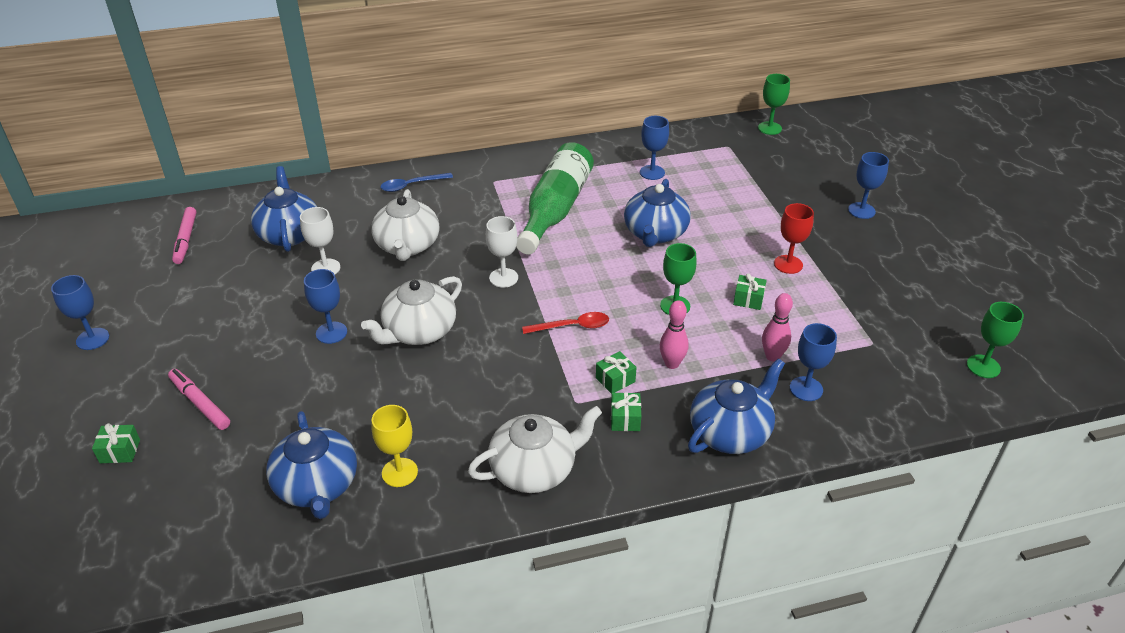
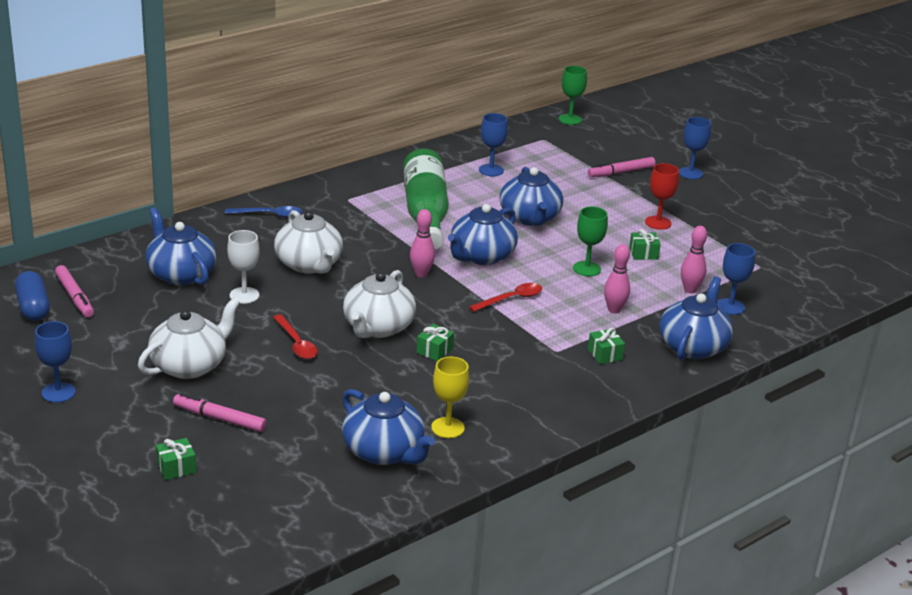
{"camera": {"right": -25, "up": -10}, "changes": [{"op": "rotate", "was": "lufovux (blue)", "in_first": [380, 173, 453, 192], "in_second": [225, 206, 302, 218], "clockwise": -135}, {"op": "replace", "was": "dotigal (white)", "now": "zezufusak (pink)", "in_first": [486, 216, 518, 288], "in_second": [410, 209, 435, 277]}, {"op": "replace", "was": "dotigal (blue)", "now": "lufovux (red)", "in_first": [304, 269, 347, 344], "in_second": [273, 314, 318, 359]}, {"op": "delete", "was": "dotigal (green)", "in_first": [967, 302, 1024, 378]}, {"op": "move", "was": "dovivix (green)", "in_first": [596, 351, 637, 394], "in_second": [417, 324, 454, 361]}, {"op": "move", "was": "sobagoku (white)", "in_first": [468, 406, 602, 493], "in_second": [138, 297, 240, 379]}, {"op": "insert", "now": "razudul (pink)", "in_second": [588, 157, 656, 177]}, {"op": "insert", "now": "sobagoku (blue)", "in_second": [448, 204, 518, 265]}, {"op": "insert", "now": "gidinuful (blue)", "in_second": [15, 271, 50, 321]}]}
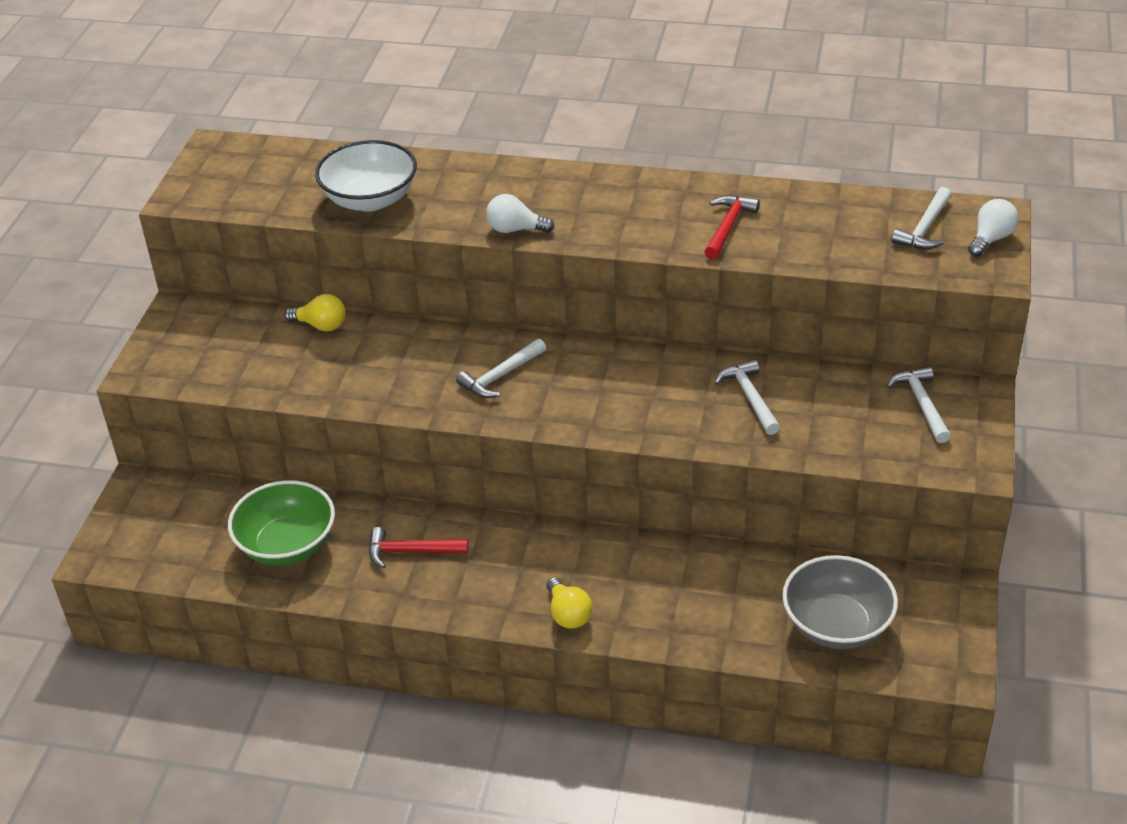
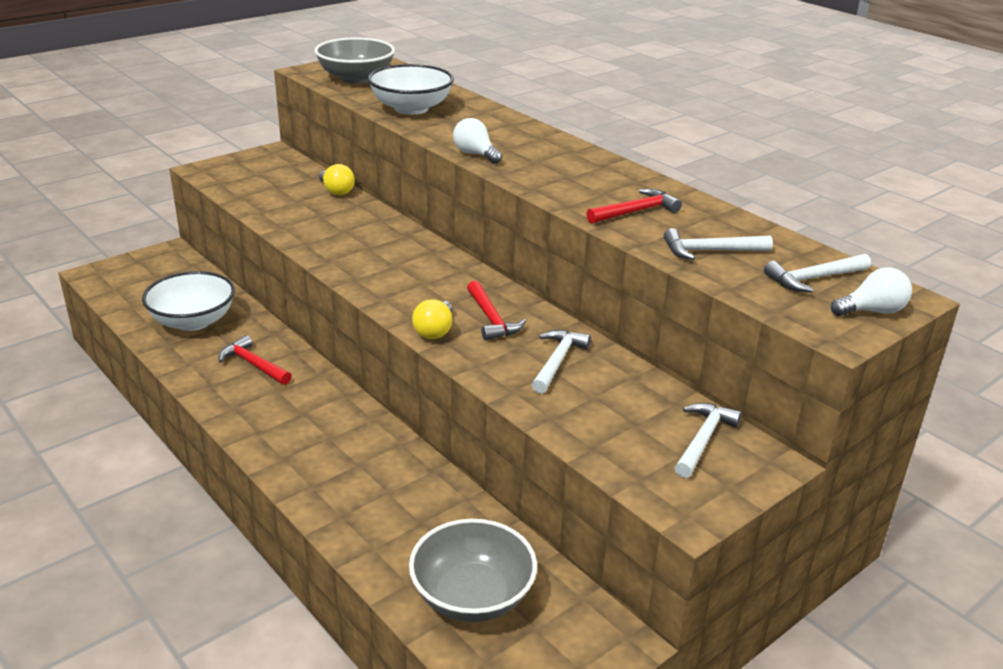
{"camera": {"right": 35, "up": -10}, "changes": [{"op": "move", "was": "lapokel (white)", "in_first": [456, 338, 546, 398], "in_second": [663, 228, 773, 260]}, {"op": "recolor", "was": "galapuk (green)", "now": "galapuk (white)", "in_first": [228, 480, 335, 565], "in_second": [142, 271, 235, 331]}, {"op": "move", "was": "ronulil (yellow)", "in_first": [546, 577, 592, 629], "in_second": [412, 299, 453, 339]}, {"op": "insert", "now": "galapuk (grey)", "in_second": [315, 37, 395, 84]}, {"op": "insert", "now": "lapokel (red)", "in_second": [467, 281, 526, 341]}]}
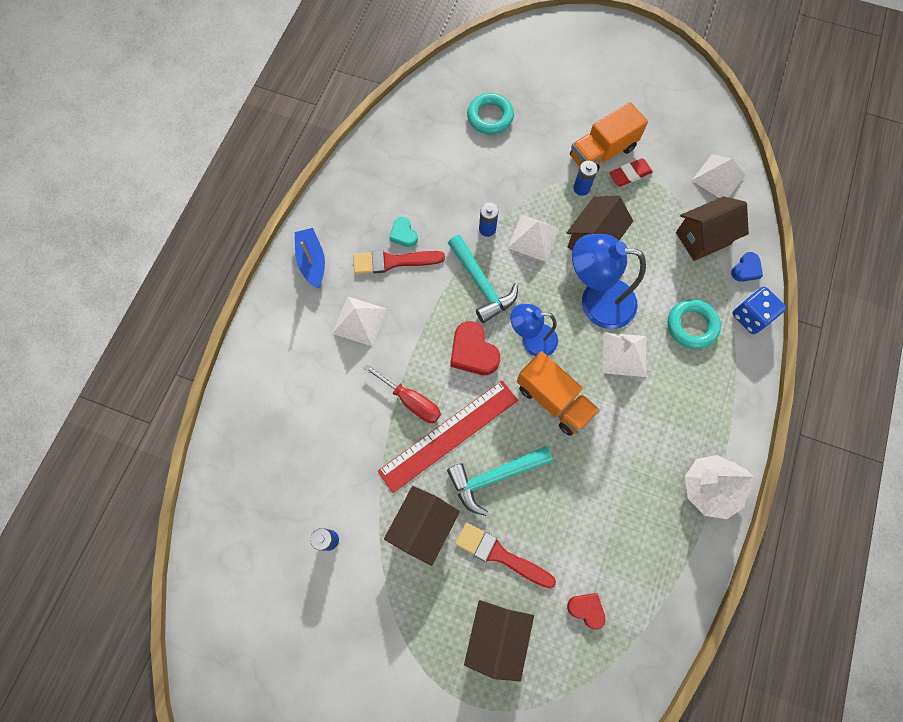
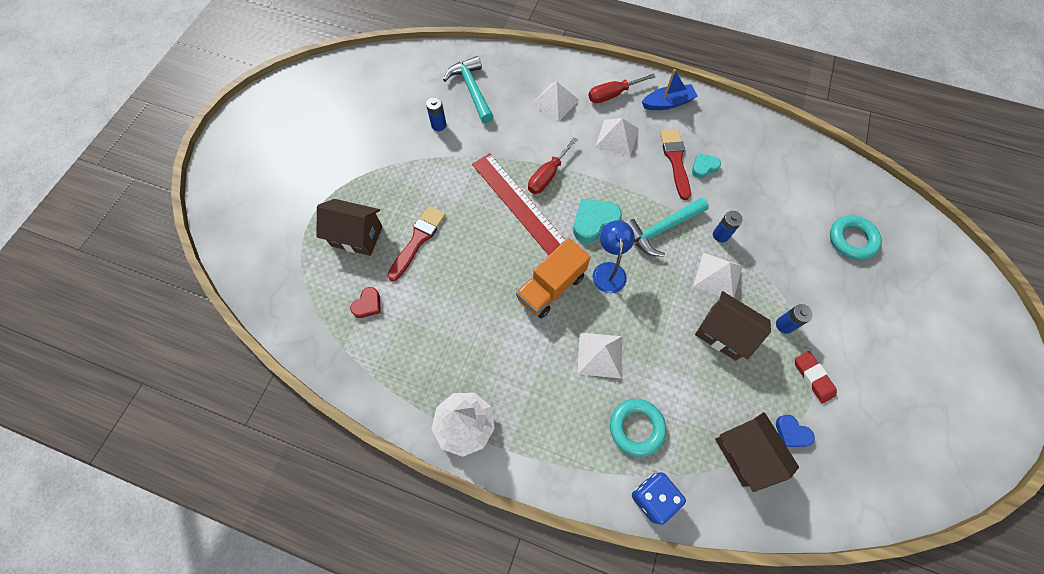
{"camera": {"right": 90, "up": -5}, "changes": [{"op": "delete", "was": "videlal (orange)", "in_first": [570, 102, 648, 172]}, {"op": "move", "was": "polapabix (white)", "in_first": [691, 154, 746, 198], "in_second": [531, 82, 579, 122]}, {"op": "delete", "was": "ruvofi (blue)", "in_first": [572, 234, 646, 329]}, {"op": "move", "was": "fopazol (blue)", "in_first": [731, 252, 763, 282], "in_second": [776, 415, 815, 447]}, {"op": "recolor", "was": "fopazol (red)", "now": "fopazol (turquoise)", "in_first": [450, 321, 500, 375], "in_second": [573, 199, 622, 243]}, {"op": "move", "was": "lapokel (turquoise)", "in_first": [447, 446, 553, 516], "in_second": [443, 56, 494, 123]}, {"op": "delete", "was": "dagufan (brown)", "in_first": [384, 486, 460, 566]}, {"op": "insert", "now": "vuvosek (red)", "in_second": [588, 74, 655, 103]}]}
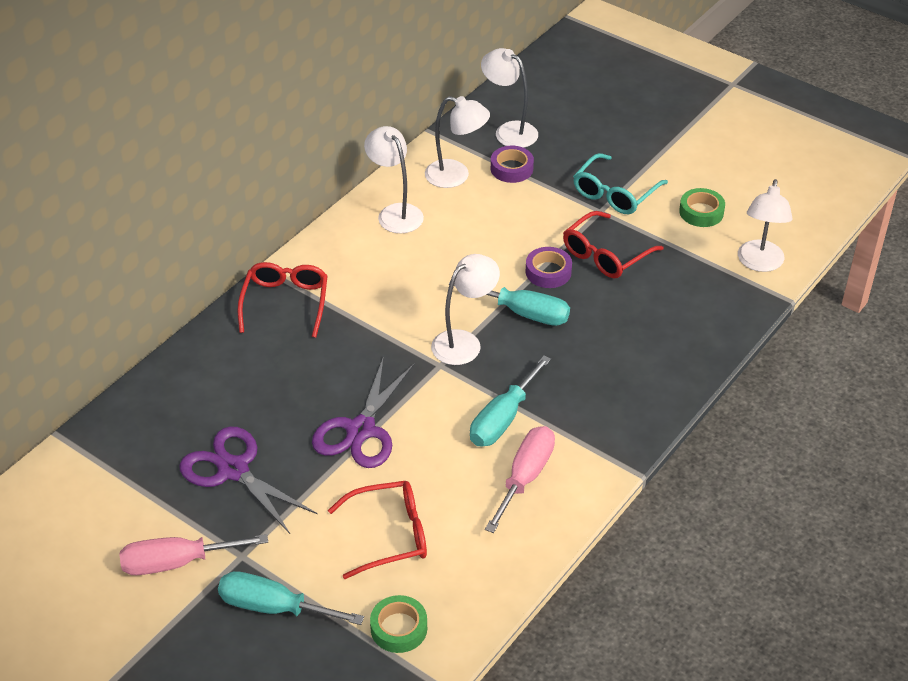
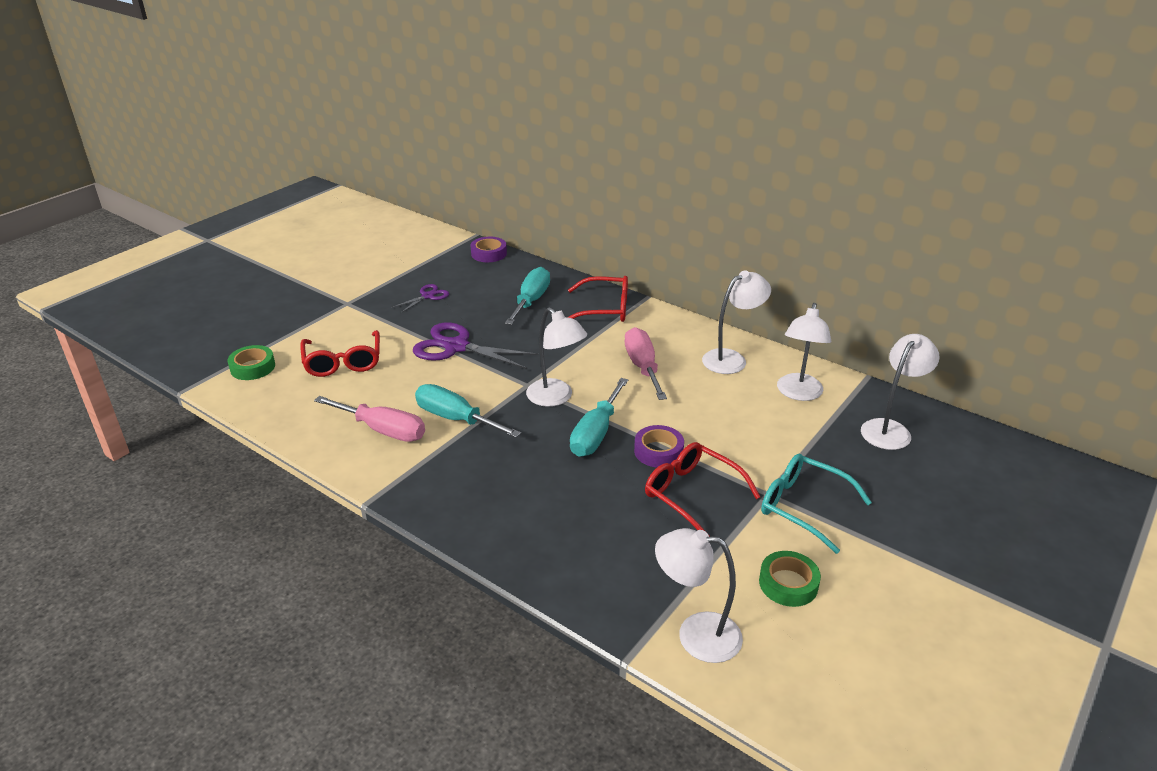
{"camera": {"right": 90, "up": -10}, "changes": [{"op": "move", "was": "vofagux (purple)", "in_first": [491, 146, 534, 183], "in_second": [471, 237, 507, 262]}, {"op": "resize", "was": "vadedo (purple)", "in_first": [179, 426, 318, 534], "in_second": [391, 284, 449, 314], "ratio": 0.53}, {"op": "move", "was": "vuvosek (pink)", "in_first": [120, 534, 268, 575], "in_second": [625, 327, 667, 400]}, {"op": "move", "was": "vuvosek (turquoise)", "in_first": [218, 571, 364, 625], "in_second": [505, 267, 550, 325]}]}
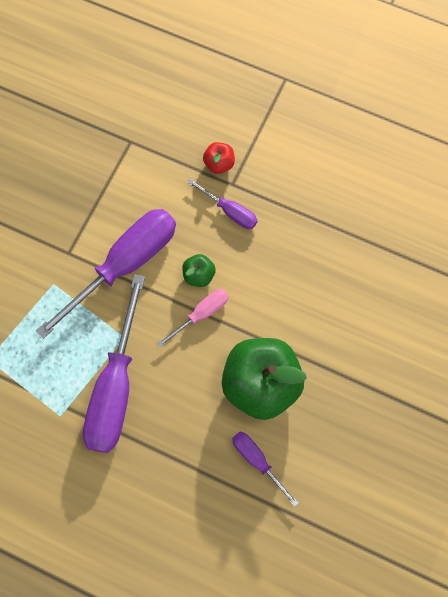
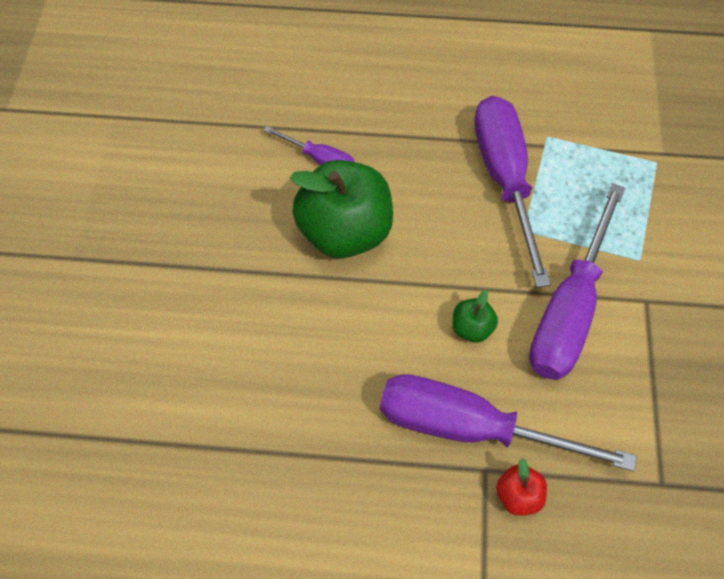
{"camera": {"right": 160, "up": -10}, "changes": [{"op": "resize", "was": "vuvosek (purple)", "in_first": [188, 179, 258, 229], "in_second": [380, 374, 637, 471], "ratio": 2.06}, {"op": "delete", "was": "vuvosek (pink)", "in_first": [157, 289, 229, 347]}]}
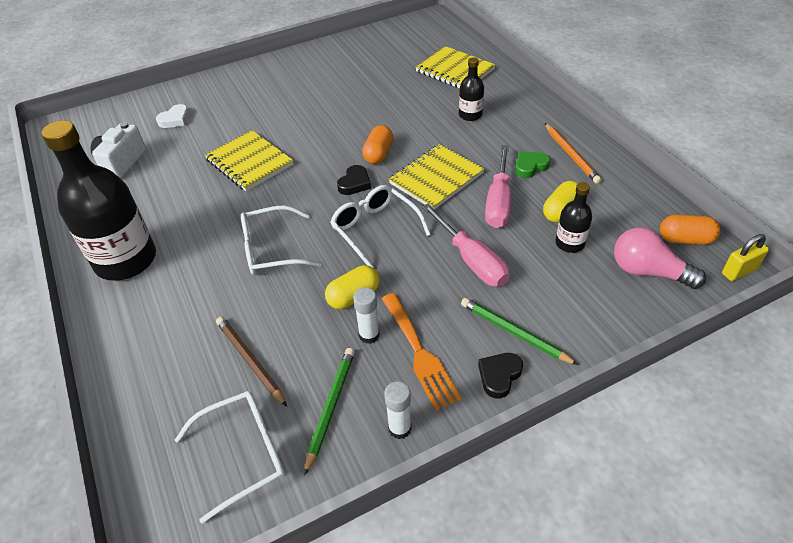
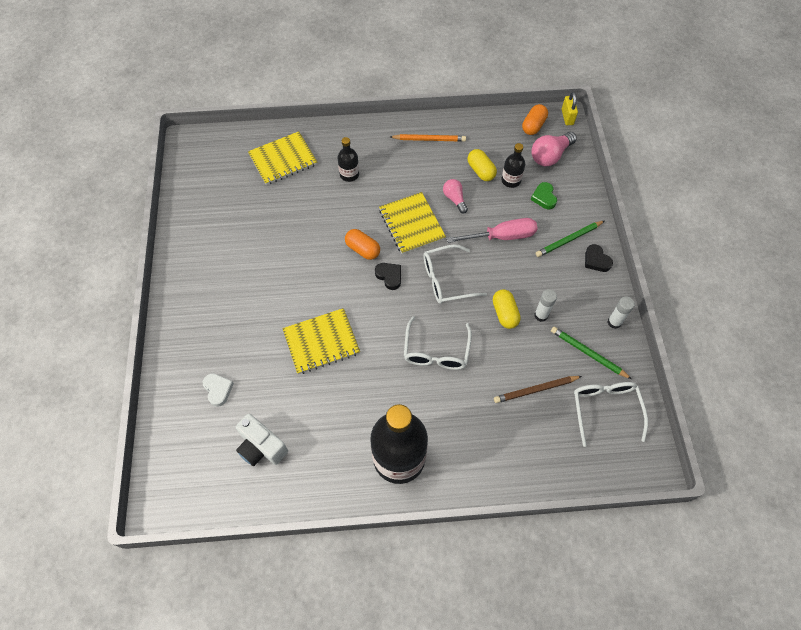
{"camera": {"right": -70, "up": 15}, "changes": [{"op": "replace", "was": "vuvosek (pink)", "now": "ronulil (pink)", "in_first": [485, 145, 511, 228], "in_second": [443, 179, 468, 214]}, {"op": "move", "was": "fopazol (green)", "in_first": [515, 151, 551, 178], "in_second": [531, 182, 557, 209]}, {"op": "delete", "was": "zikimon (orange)", "in_first": [382, 293, 462, 410]}]}
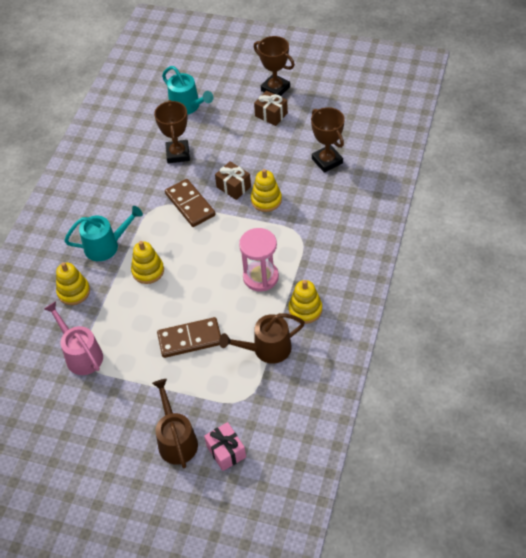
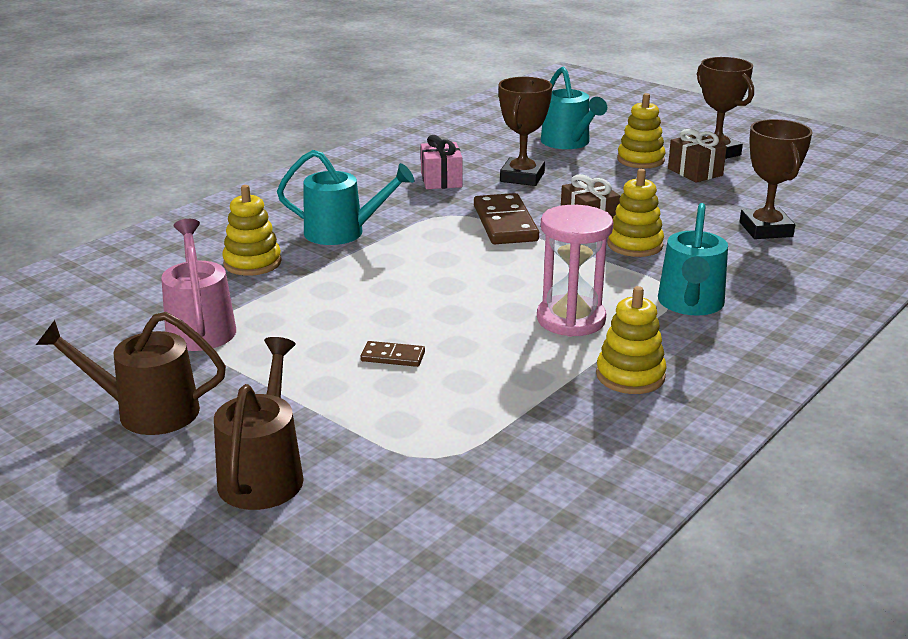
{"camera": {"right": 20, "up": -25}, "changes": [{"op": "move", "was": "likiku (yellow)", "in_first": [131, 241, 164, 284], "in_second": [617, 93, 666, 169]}, {"op": "move", "was": "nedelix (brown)", "in_first": [219, 313, 305, 364], "in_second": [36, 312, 226, 435]}, {"op": "resize", "was": "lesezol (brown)", "in_first": [157, 317, 221, 358], "in_second": [361, 341, 425, 367], "ratio": 0.5}, {"op": "move", "was": "dovivix (pink)", "in_first": [204, 422, 246, 471], "in_second": [421, 135, 463, 189]}, {"op": "insert", "now": "nedelix (turquoise)", "in_second": [658, 203, 728, 316]}]}
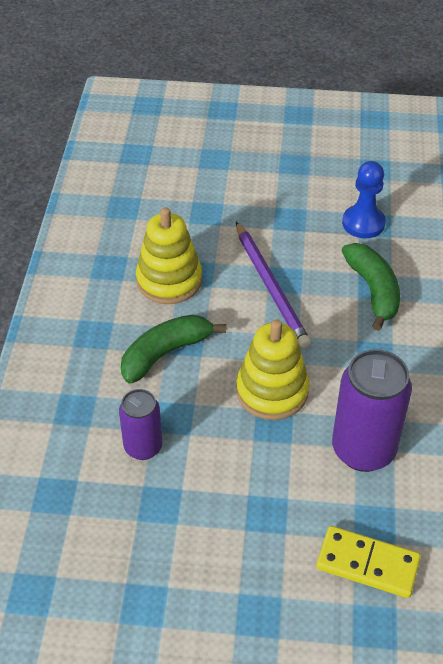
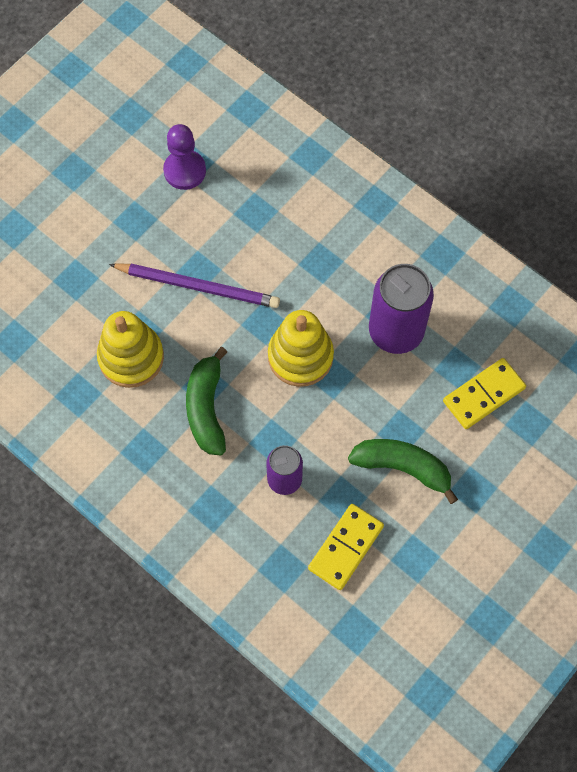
{"camera": {"right": -55, "up": 20}, "changes": [{"op": "recolor", "was": "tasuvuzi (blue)", "now": "tasuvuzi (purple)", "in_first": [342, 161, 386, 238], "in_second": [163, 124, 206, 190]}, {"op": "move", "was": "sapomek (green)", "in_first": [342, 243, 400, 331], "in_second": [348, 439, 458, 504]}, {"op": "insert", "now": "lesezol (yellow)", "in_second": [308, 504, 384, 590]}]}
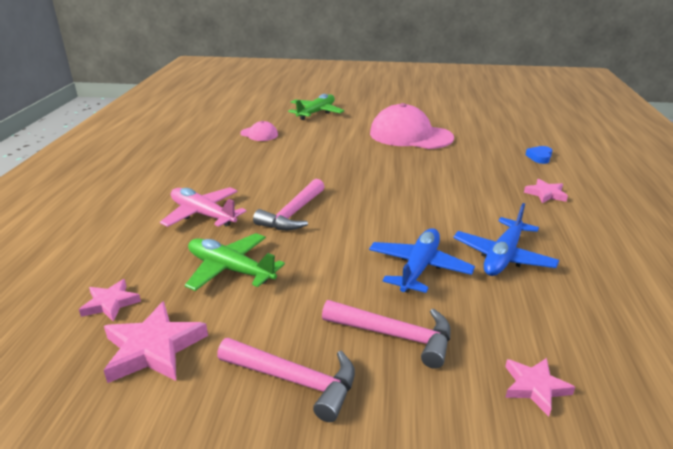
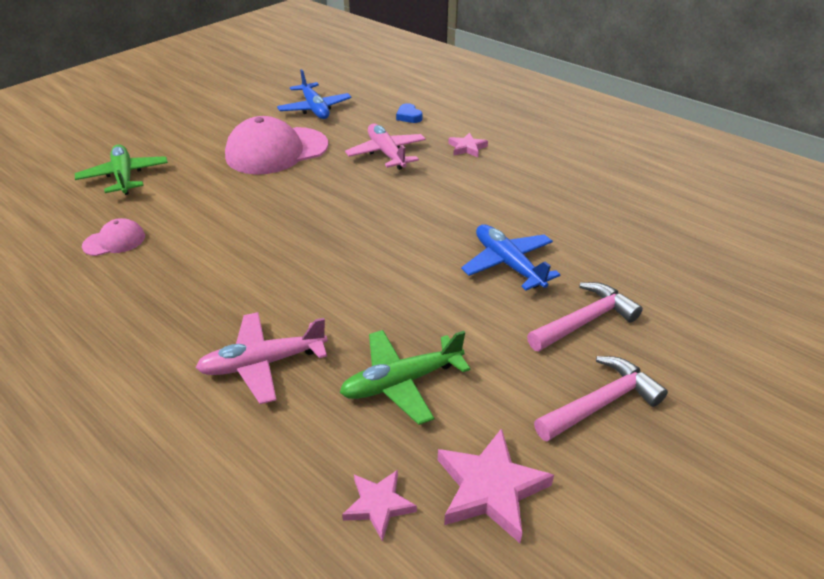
{"camera": {"right": -55, "up": 10}, "changes": [{"op": "delete", "was": "lapokel (pink)", "in_first": [253, 179, 325, 230]}, {"op": "move", "was": "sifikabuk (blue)", "in_first": [453, 203, 559, 276], "in_second": [277, 69, 351, 119]}, {"op": "delete", "was": "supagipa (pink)", "in_first": [505, 358, 575, 416]}, {"op": "insert", "now": "sifikabuk (pink)", "in_second": [345, 124, 426, 170]}]}
